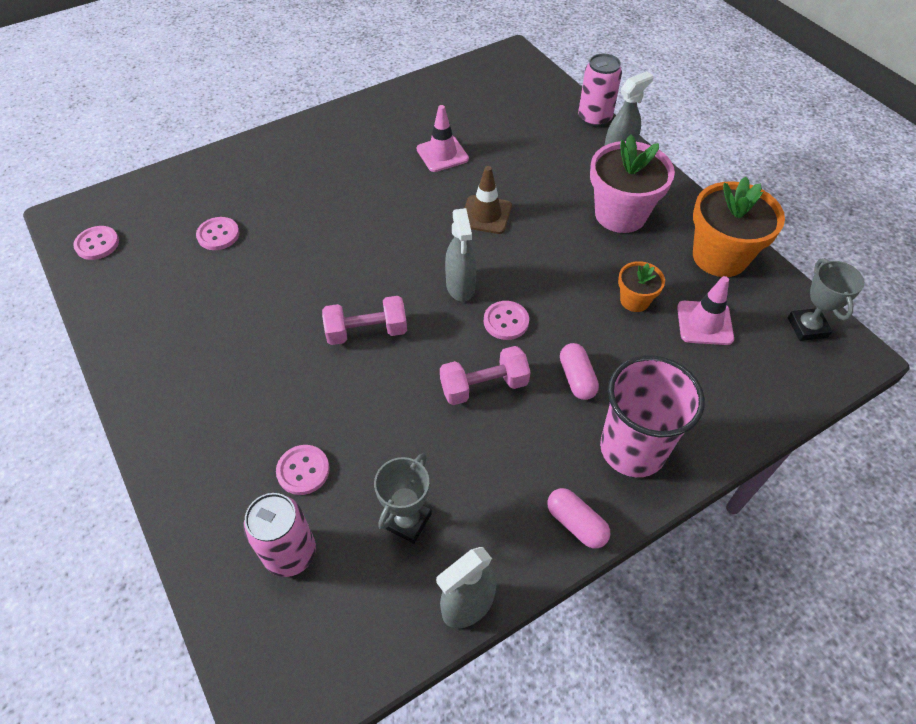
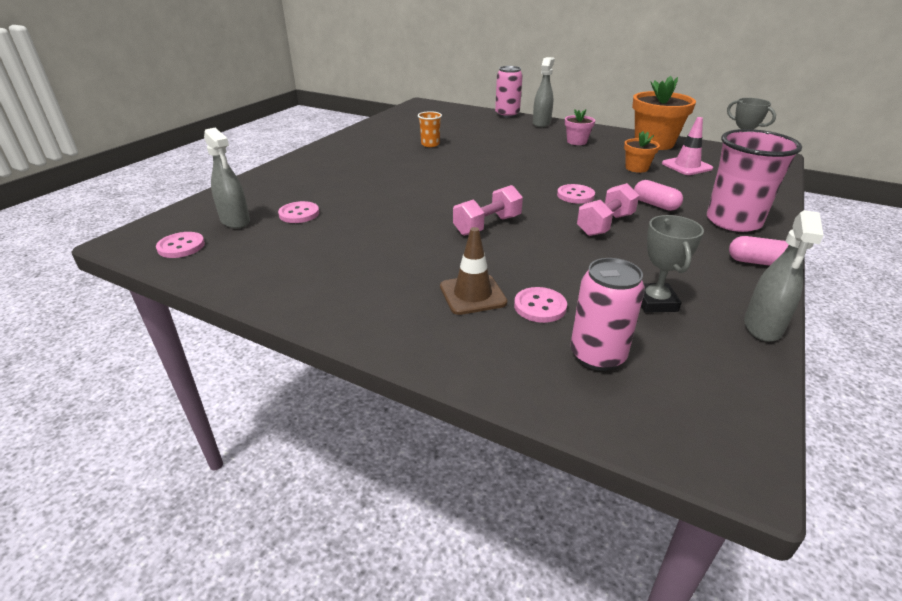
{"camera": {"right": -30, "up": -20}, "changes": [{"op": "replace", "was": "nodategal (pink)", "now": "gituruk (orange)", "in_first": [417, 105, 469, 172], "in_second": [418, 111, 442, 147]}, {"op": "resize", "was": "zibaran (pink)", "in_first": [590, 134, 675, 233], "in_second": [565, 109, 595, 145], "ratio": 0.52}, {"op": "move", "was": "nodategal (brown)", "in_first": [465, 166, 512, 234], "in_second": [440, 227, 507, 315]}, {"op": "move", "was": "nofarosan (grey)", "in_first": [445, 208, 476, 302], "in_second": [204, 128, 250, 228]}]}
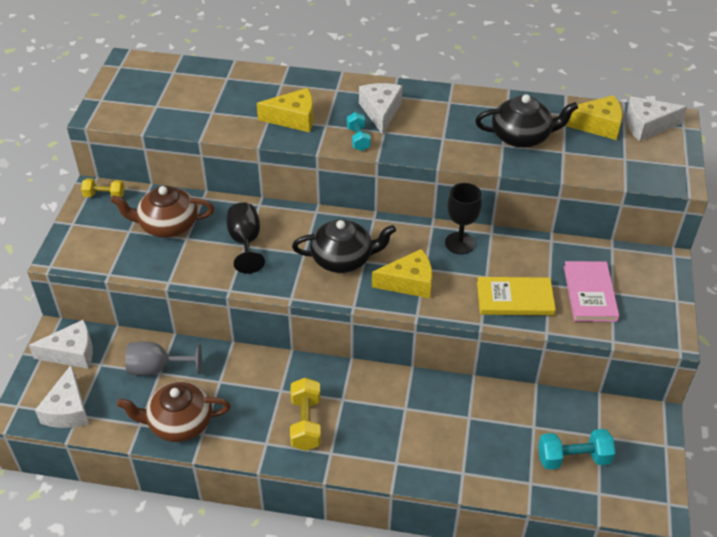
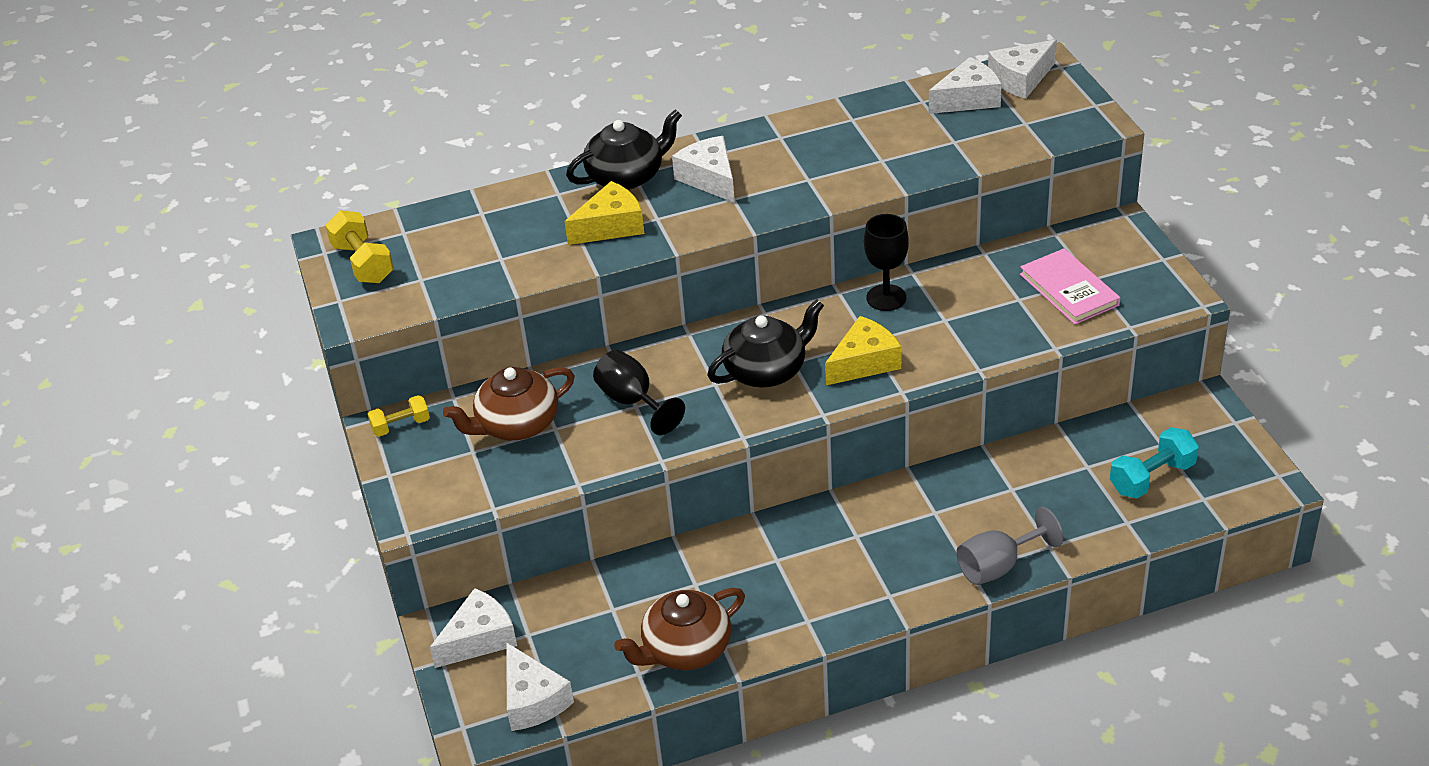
{"camera": {"right": -25, "up": -5}, "changes": [{"op": "move", "was": "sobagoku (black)", "in_first": [475, 94, 578, 148], "in_second": [566, 109, 682, 190]}, {"op": "recolor", "was": "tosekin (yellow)", "now": "tosekin (white)", "in_first": [565, 95, 622, 140], "in_second": [929, 57, 1002, 114]}, {"op": "delete", "was": "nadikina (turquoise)", "in_first": [347, 112, 371, 151]}, {"op": "delete", "was": "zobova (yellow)", "in_first": [477, 277, 556, 316]}, {"op": "move", "was": "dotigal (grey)", "in_first": [125, 341, 202, 376], "in_second": [956, 507, 1063, 585]}, {"op": "move", "was": "nadikina (yellow)", "in_first": [290, 378, 321, 451], "in_second": [325, 210, 394, 284]}]}
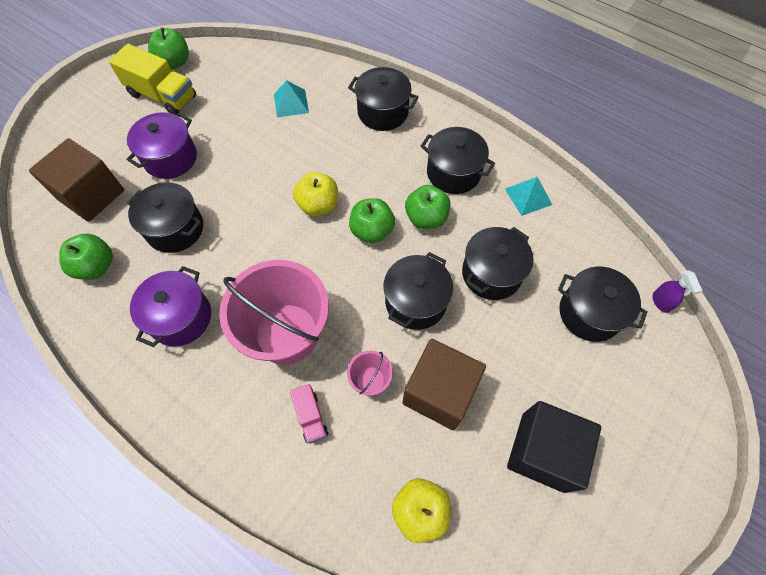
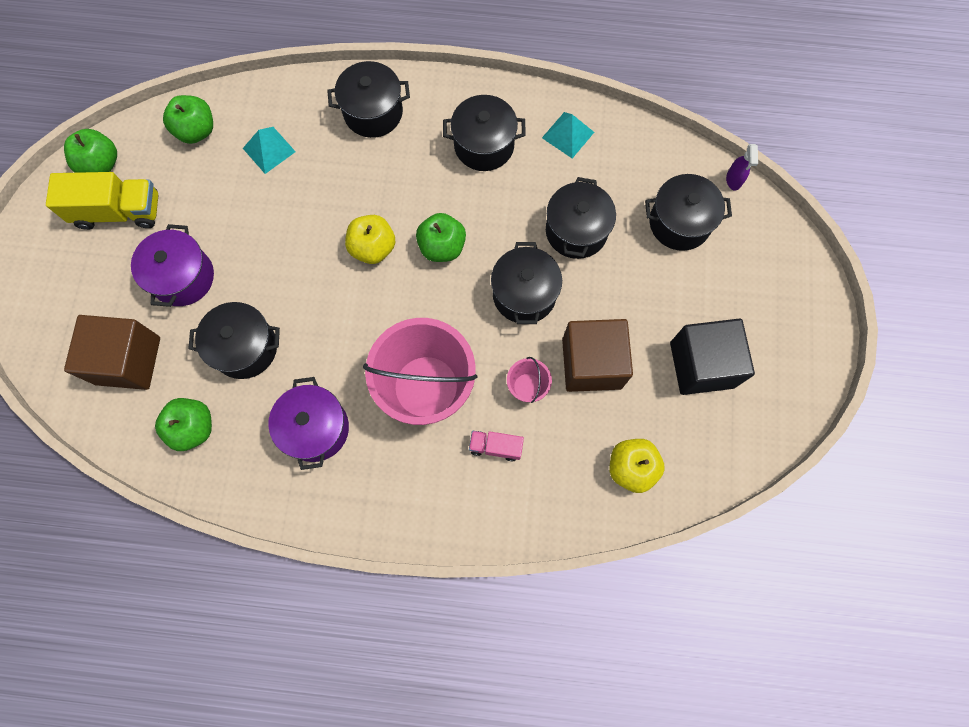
{"camera": {"right": -30, "up": 10}, "changes": [{"op": "move", "was": "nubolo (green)", "in_first": [405, 185, 450, 229], "in_second": [163, 95, 213, 144]}, {"op": "rotate", "was": "nofarosan (purple)", "in_first": [653, 270, 703, 313], "in_second": [726, 144, 758, 191], "clockwise": 45}, {"op": "rotate", "was": "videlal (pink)", "in_first": [290, 384, 329, 444], "in_second": [469, 431, 524, 461], "clockwise": 150}]}
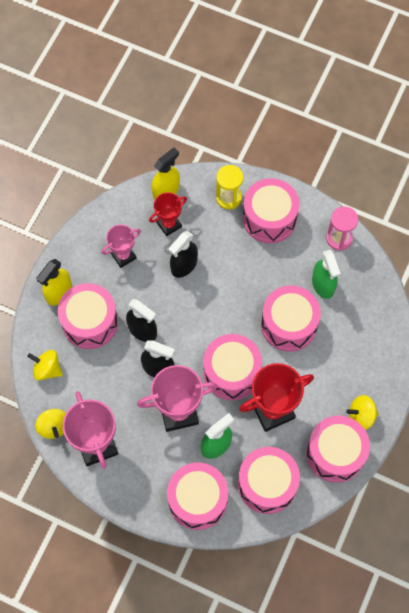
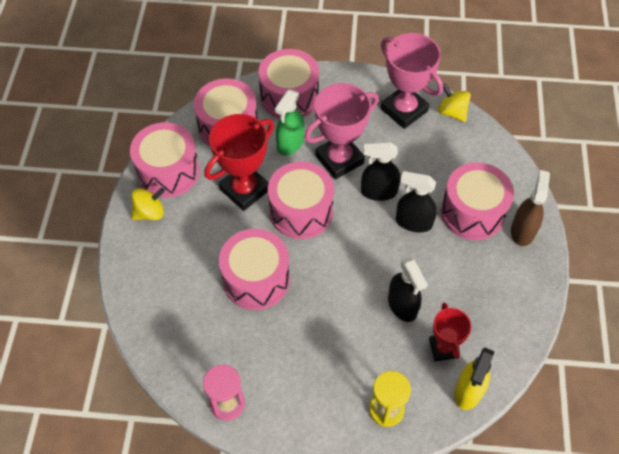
{"camera": {"right": 160, "up": -10}, "changes": [{"op": "delete", "was": "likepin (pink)", "in_first": [243, 178, 299, 243]}, {"op": "rotate", "was": "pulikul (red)", "in_first": [149, 192, 187, 236], "in_second": [429, 303, 471, 362], "clockwise": -45}, {"op": "delete", "was": "pulikul (pink)", "in_first": [102, 225, 141, 268]}, {"op": "rotate", "was": "nofarosan (black)", "in_first": [169, 231, 198, 278], "in_second": [388, 257, 428, 322], "clockwise": 135}, {"op": "delete", "was": "nofarosan (green)", "in_first": [312, 250, 341, 299]}, {"op": "recolor", "was": "nofarosan (yellow)", "now": "nofarosan (brown)", "in_first": [36, 259, 72, 306], "in_second": [511, 170, 550, 246]}, {"op": "delete", "was": "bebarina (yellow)", "in_first": [27, 350, 63, 381]}]}
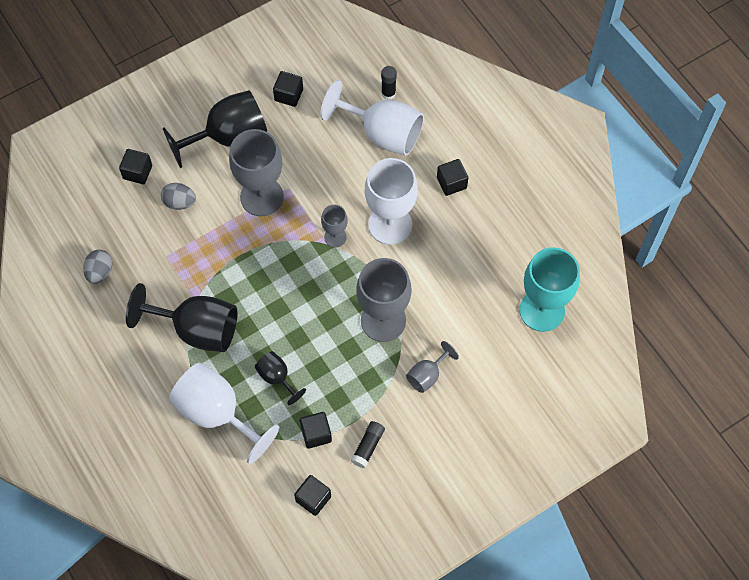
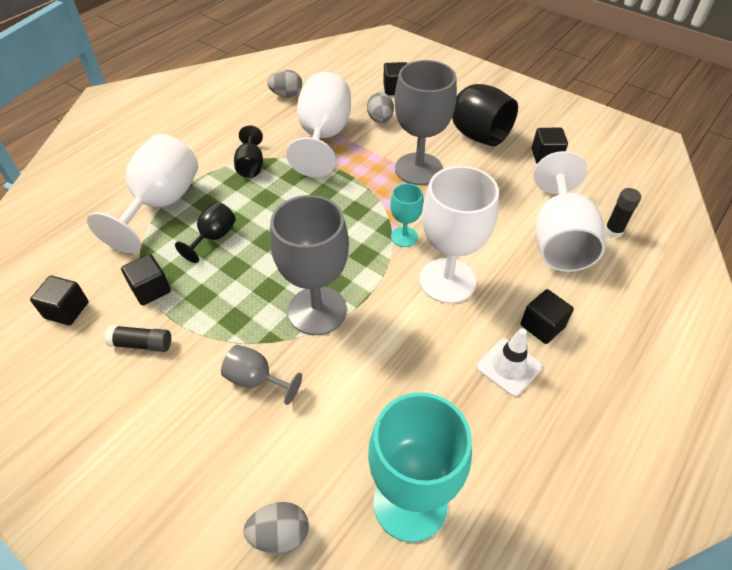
{"camera": {"right": 70, "up": -15}, "changes": [{"op": "recolor", "was": "dotigal (grey)", "now": "dotigal (turquoise)", "in_first": [321, 205, 348, 247], "in_second": [390, 183, 424, 247]}, {"op": "resize", "was": "dotigal (black)", "in_first": [126, 283, 237, 352], "in_second": [234, 125, 263, 178], "ratio": 0.51}, {"op": "insert", "now": "dotigal (white)", "in_second": [286, 72, 351, 177]}, {"op": "insert", "now": "nodategal (white)", "in_second": [477, 328, 542, 396]}, {"op": "insert", "now": "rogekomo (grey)", "in_second": [243, 502, 309, 554]}]}
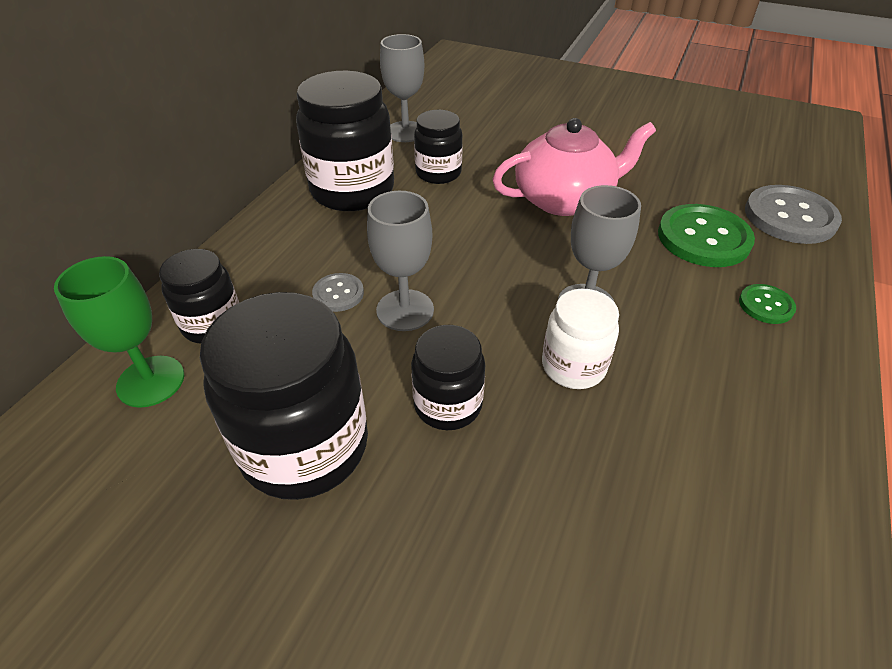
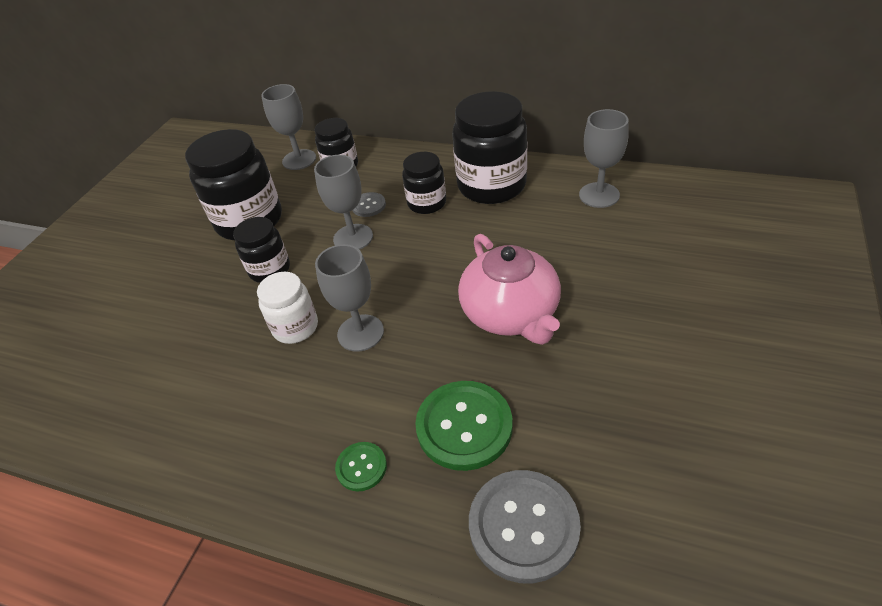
{"camera": {"right": 90, "up": 0}, "changes": [{"op": "move", "was": "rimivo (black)", "in_first": [414, 110, 463, 184], "in_second": [402, 152, 446, 214]}, {"op": "recolor", "was": "dotigal (green)", "now": "dotigal (grey)", "in_first": [54, 256, 184, 408], "in_second": [261, 84, 316, 170]}]}
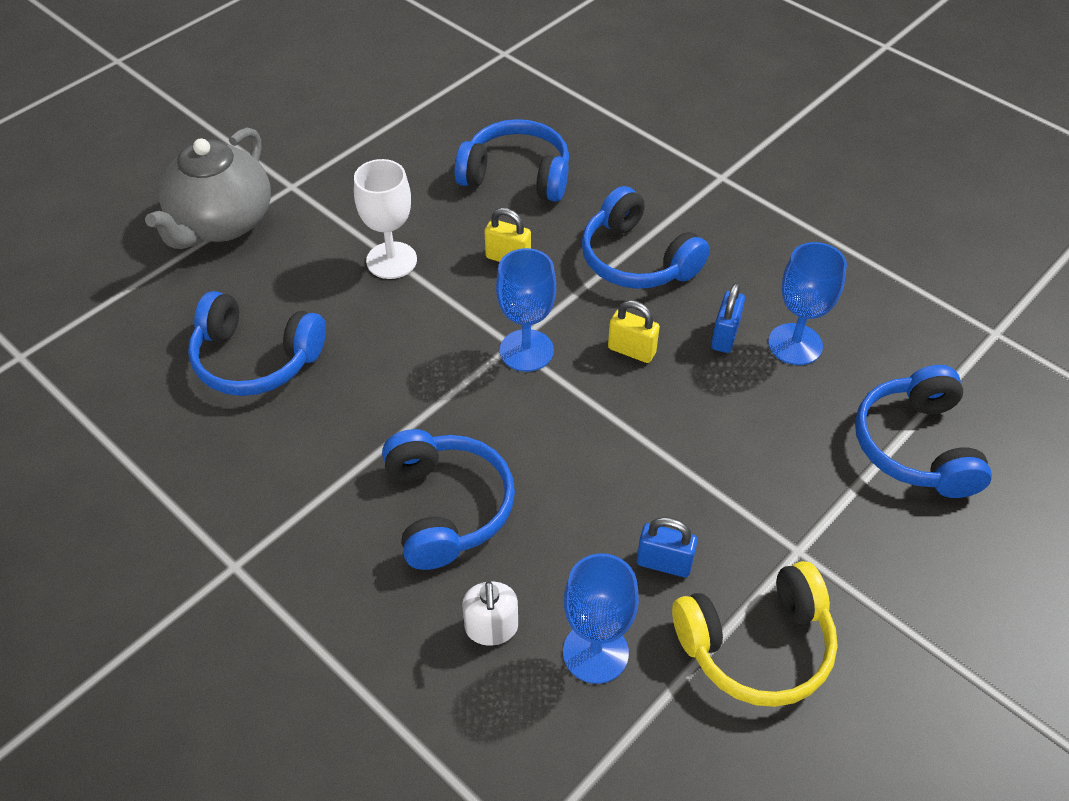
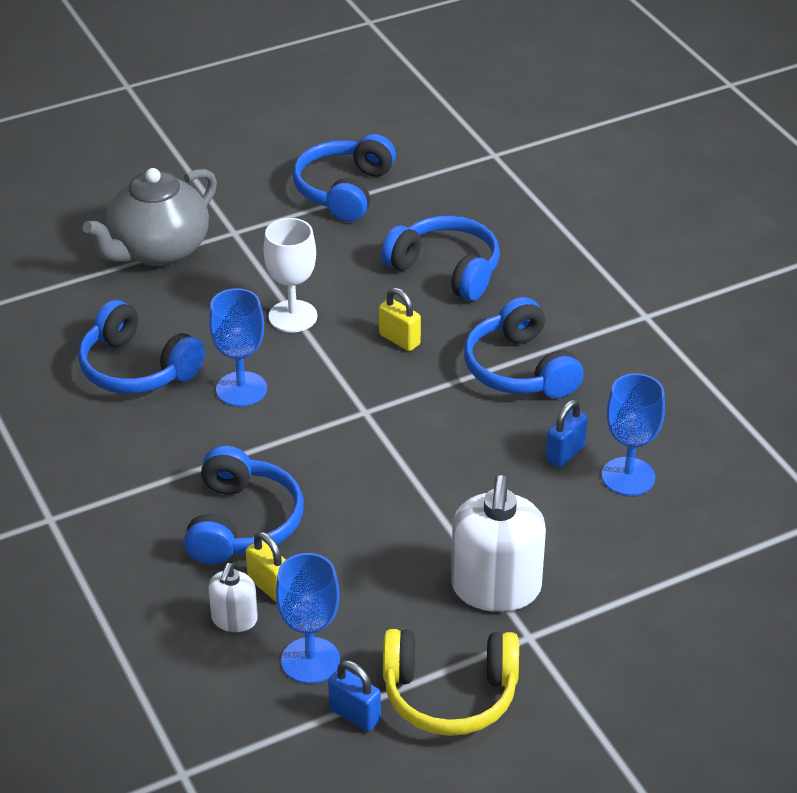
{"camera": {"right": 20, "up": -10}, "changes": [{"op": "move", "was": "dotigal (blue)", "in_first": [496, 248, 556, 372], "in_second": [209, 288, 267, 407]}, {"op": "move", "was": "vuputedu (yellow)", "in_first": [608, 300, 660, 363], "in_second": [246, 532, 286, 602]}, {"op": "move", "was": "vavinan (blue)", "in_first": [855, 365, 992, 498], "in_second": [293, 134, 396, 222]}, {"op": "move", "was": "vuputedu (blue)", "in_first": [637, 517, 698, 577], "in_second": [328, 660, 381, 732]}, {"op": "insert", "now": "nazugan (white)", "in_second": [451, 475, 546, 612]}]}
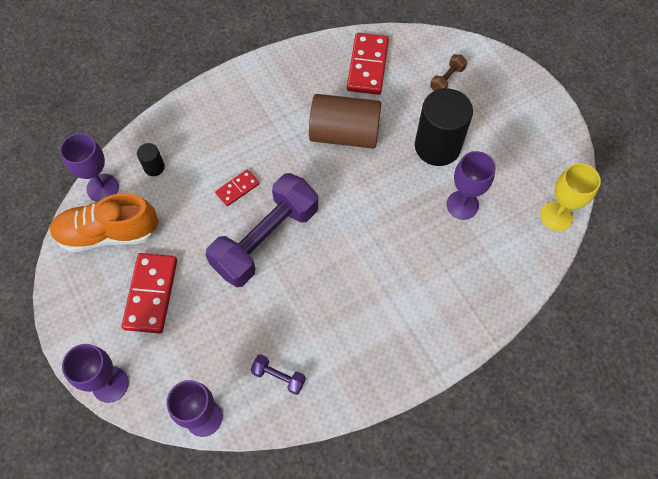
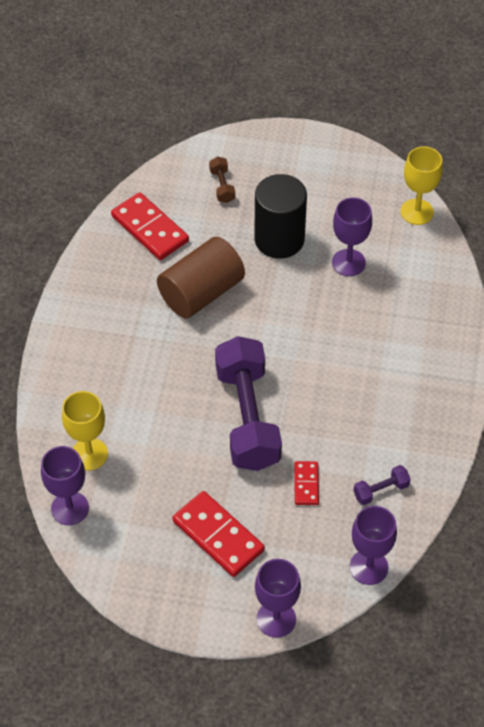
{"camera": {"right": -50, "up": -10}, "changes": [{"op": "replace", "was": "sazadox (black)", "now": "dotigal (yellow)", "in_first": [137, 143, 165, 176], "in_second": [62, 391, 108, 470]}, {"op": "move", "was": "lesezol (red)", "in_first": [215, 169, 259, 206], "in_second": [294, 461, 319, 505]}, {"op": "delete", "was": "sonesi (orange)", "in_first": [50, 193, 159, 252]}]}
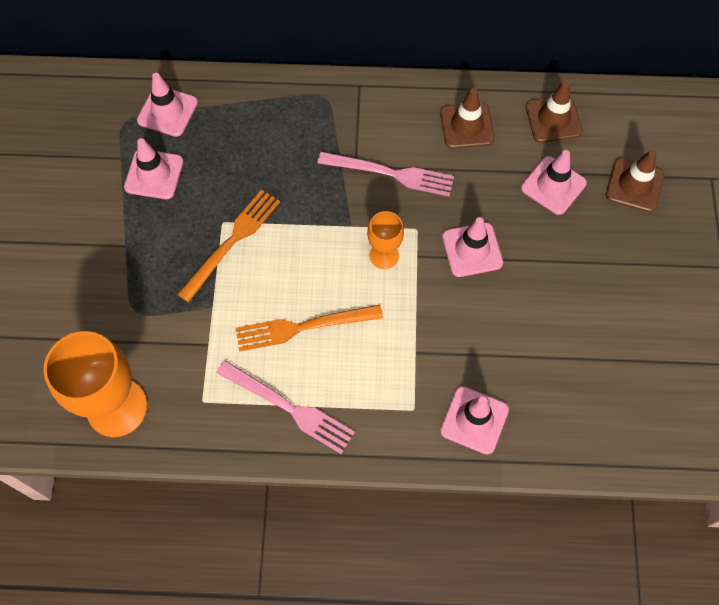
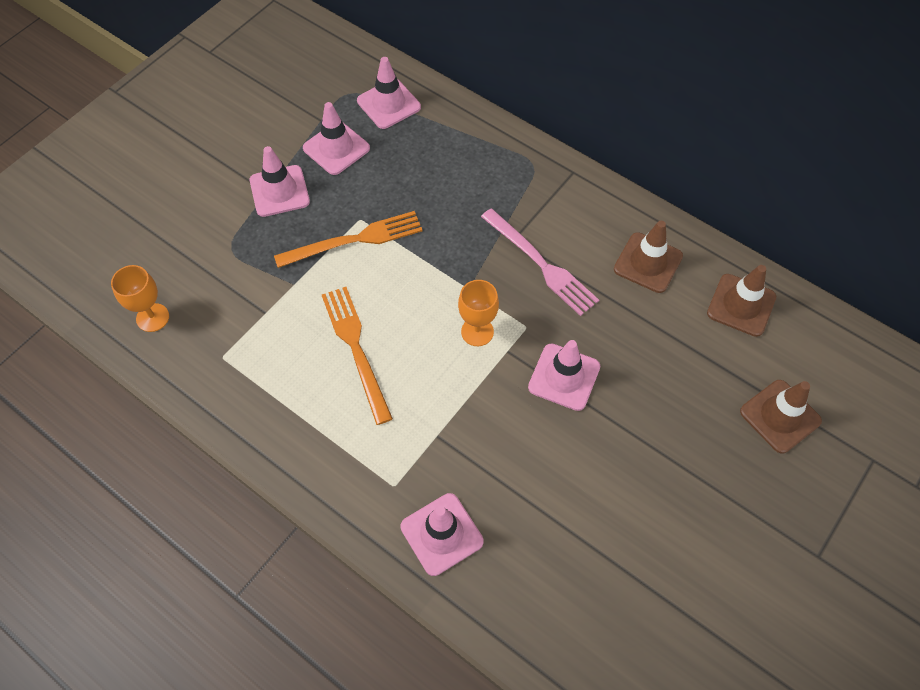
{"camera": {"right": 35, "up": -5}, "changes": [{"op": "move", "was": "nodategal (pink)", "in_first": [521, 150, 587, 215], "in_second": [250, 146, 310, 217]}, {"op": "rotate", "was": "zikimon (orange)", "in_first": [236, 305, 383, 352], "in_second": [322, 287, 393, 425], "clockwise": 45}, {"op": "resize", "was": "dotigal (orange)", "in_first": [44, 331, 147, 437], "in_second": [111, 265, 169, 332], "ratio": 0.53}, {"op": "delete", "was": "zikimon (pink)", "in_first": [216, 360, 355, 454]}]}
